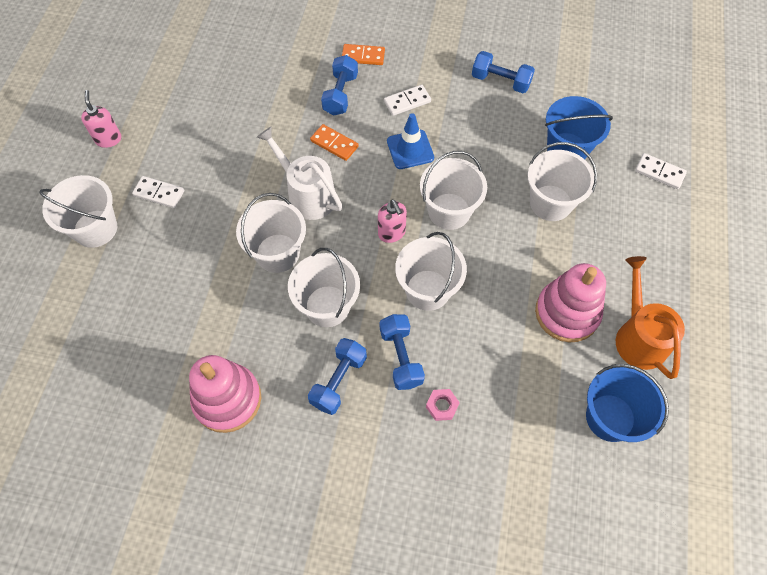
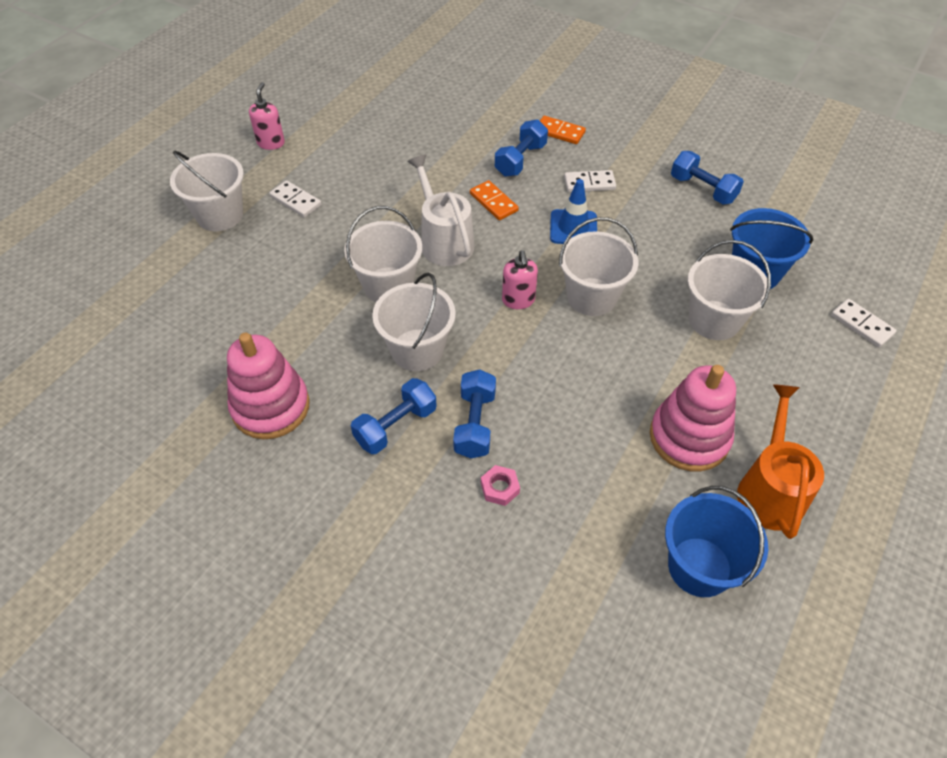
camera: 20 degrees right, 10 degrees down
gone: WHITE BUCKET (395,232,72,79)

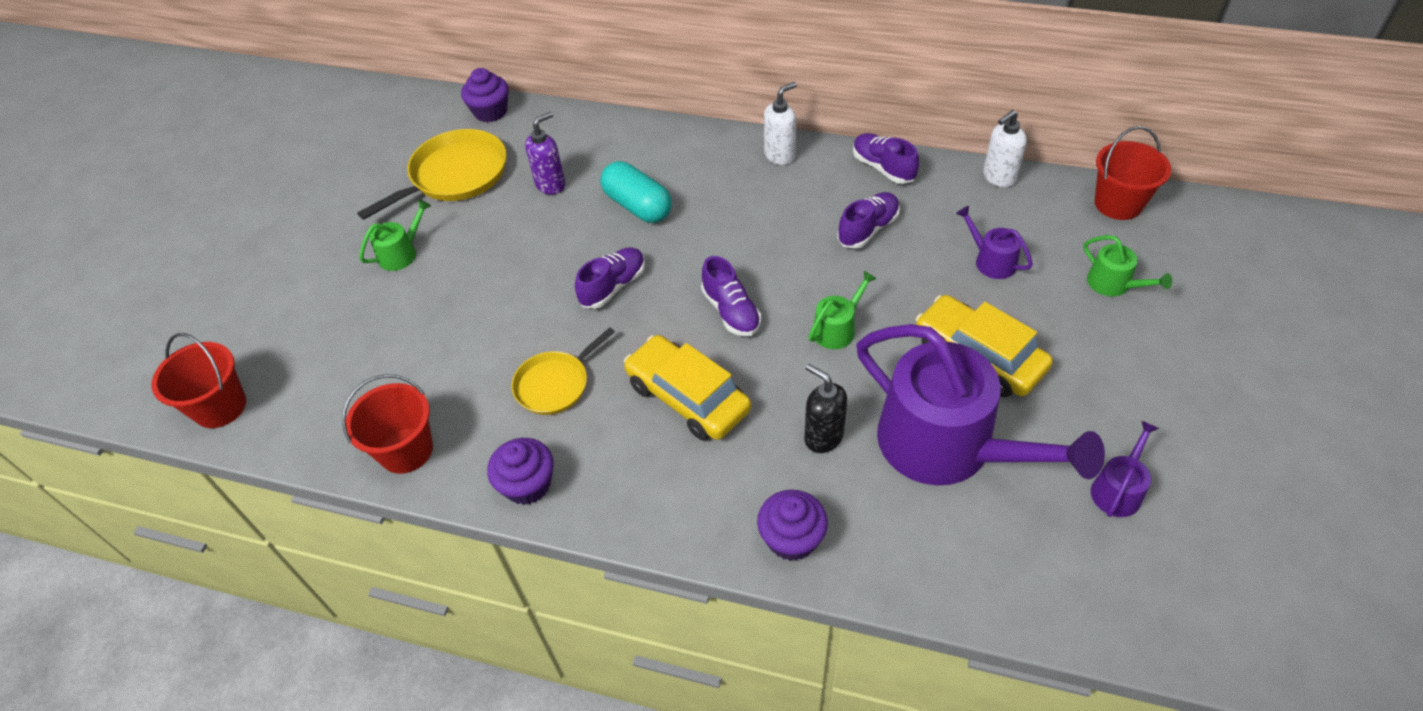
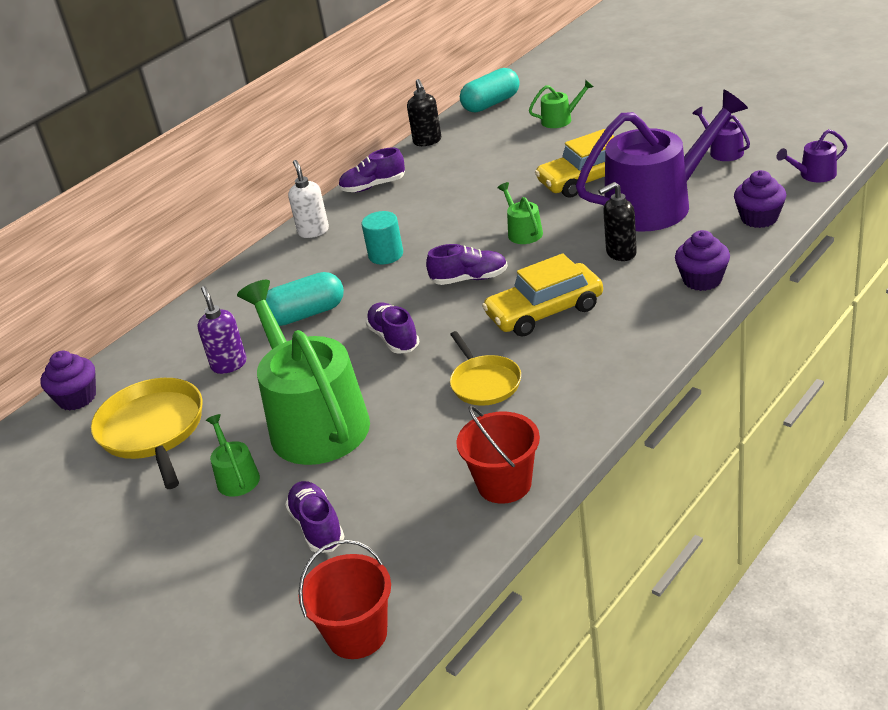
camera: 65 degrees left, 15 degrees down
new: GREEN WATERING CAN (237,280,133,185); TURQUOISE CYLINDER (362,211,41,53)
shifted: PURPLE CUPCAKE (487,438,67,67) to (734,170,52,58); PURPLE SHOE (837,192,63,57) to (285,481,60,72); PURPLE WATERING CAN (956,206,77,73) to (776,129,72,53)
swapped: RED BUCKET (1095,126,76,94) to TURQUOISE CAPSULE (460,68,59,45)
repainted: WHITE SOAP DISPENSER (983,110,44,77) to BLACK SOAP DISPENSER (407,79,34,67)

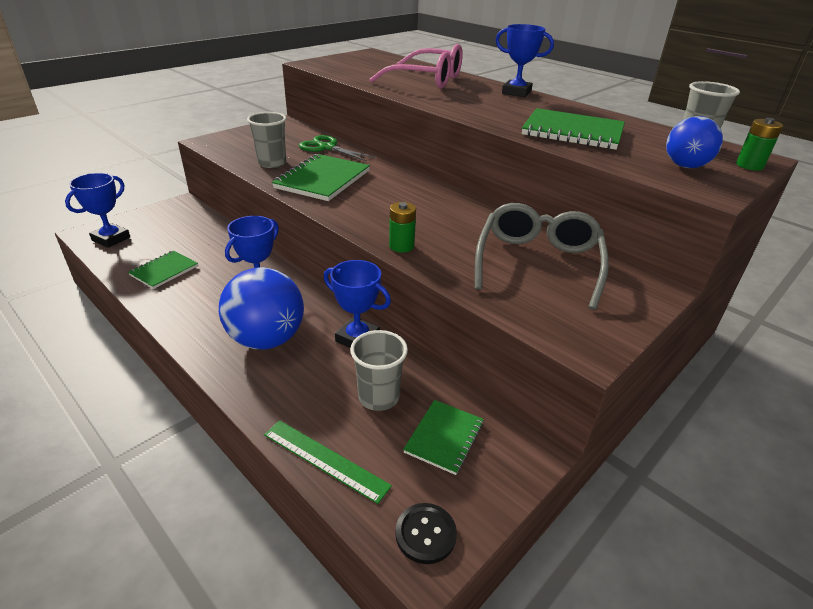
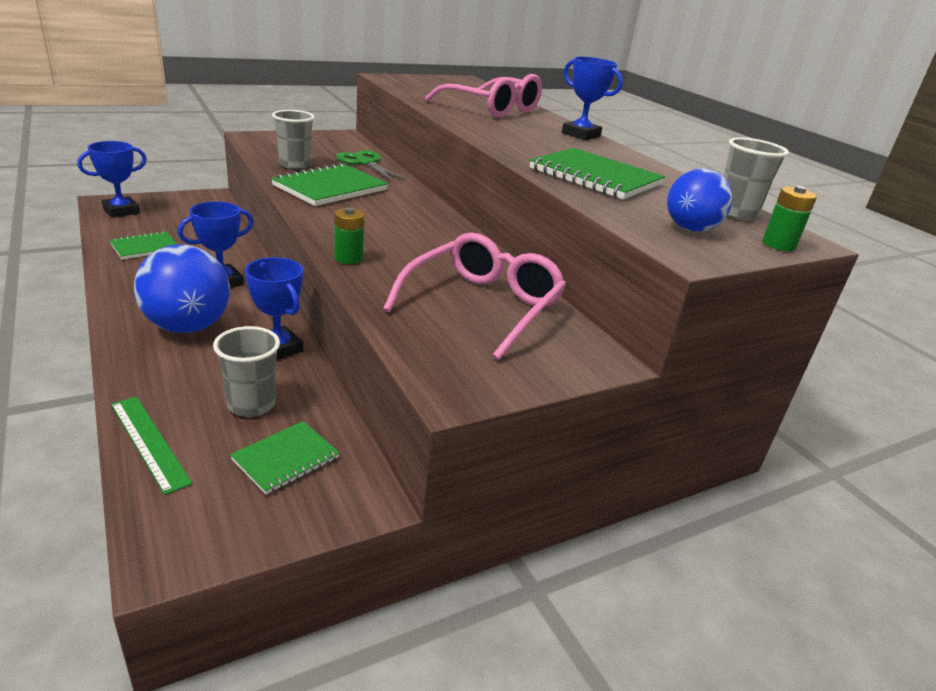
camera: 15 degrees right, 5 degrees down
gone: BLACK BUTTON (395,503,62,61)
repainted: GREY GLASSES (475,203,134,107) to PINK GLASSES (383,233,183,127)

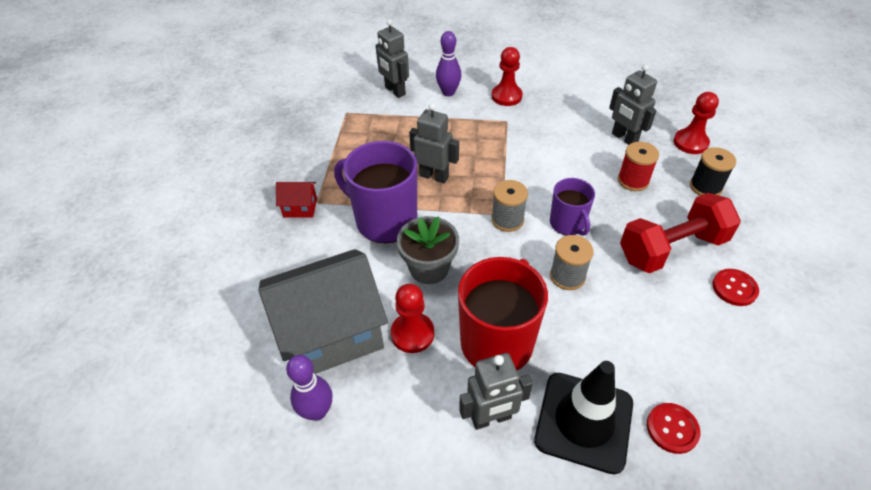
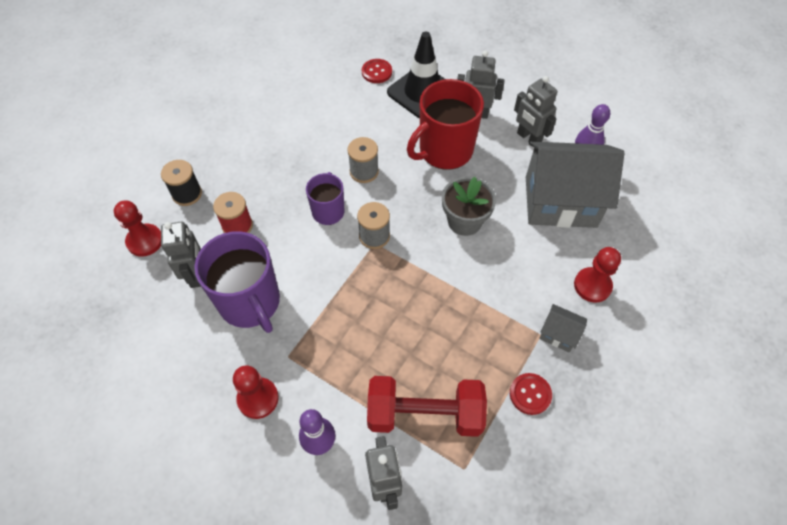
camera: 155 degrees left, 10 degrees up
shifted: PURPLE MUG (334,141,83,102) to (194,231,86,102); RED PAWN (391,284,43,69) to (574,247,47,56); GREY ROBOT (409,103,50,81) to (514,76,43,67); RED DUMBBELL (620,193,121,80) to (367,376,120,61); RED BUTTON (712,269,47,37) to (510,373,42,42)
repainted: RED HOUSE (276,182,41,36) to GREY HOUSE (539,304,48,48)

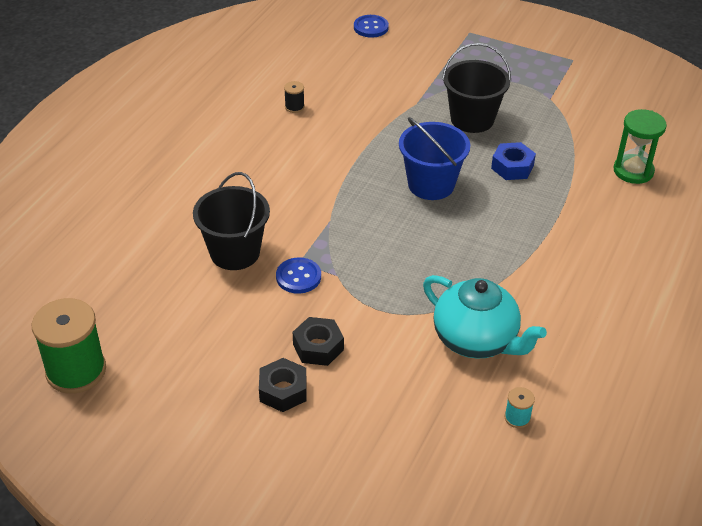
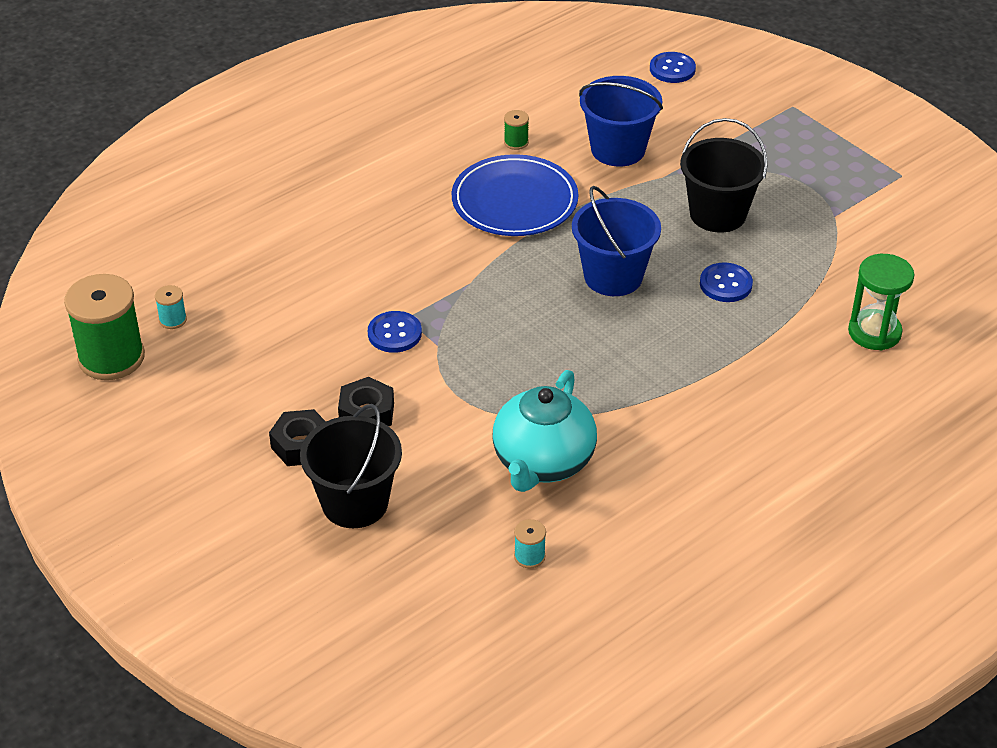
camera: 25 degrees right, 0 degrees up
new: TURQUOISE SPOOL (155,285,32,44); BLUE PLATE (452,154,126,82); BLUE BUCKET (579,76,84,91)
shifted: BLACK BUCKET (193,172,77,98) to (300,404,102,124)
swapped: BLUE NUT (491,142,45,38) to BLUE BUTTON (700,262,53,40)
repainted: BLACK SPOOL (284,81,21,32) to GREEN SPOOL (504,110,25,40)
rotated: TURQUOISE TEAPOT (423,275,124,84) = (492,370,105,122) 45 degrees clockwise

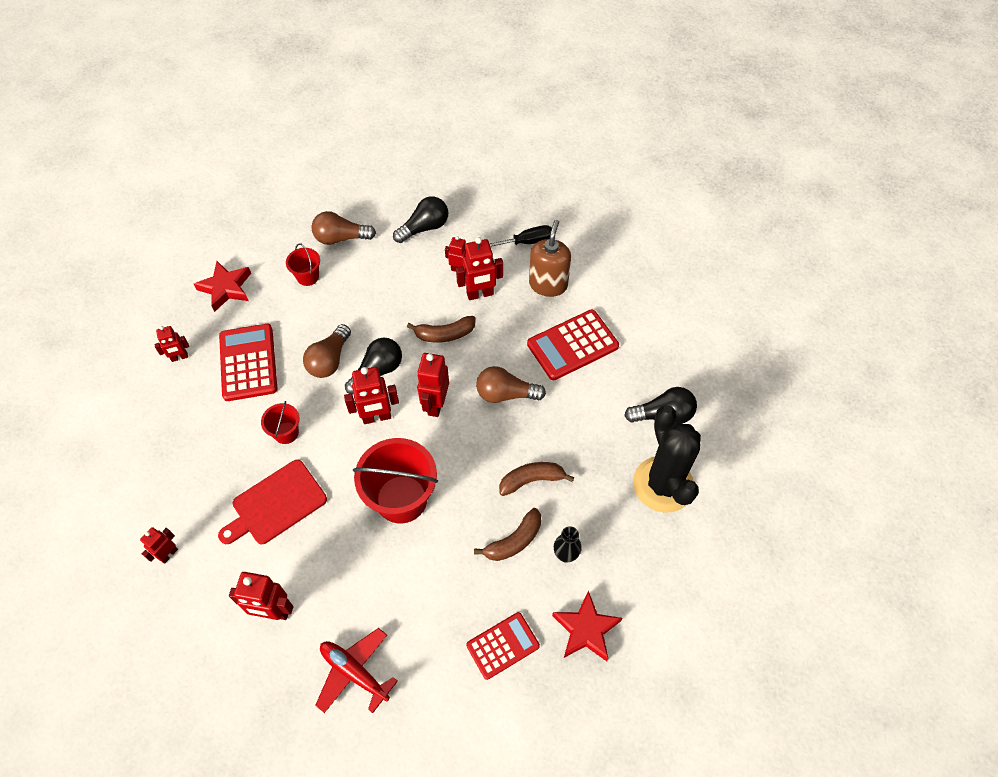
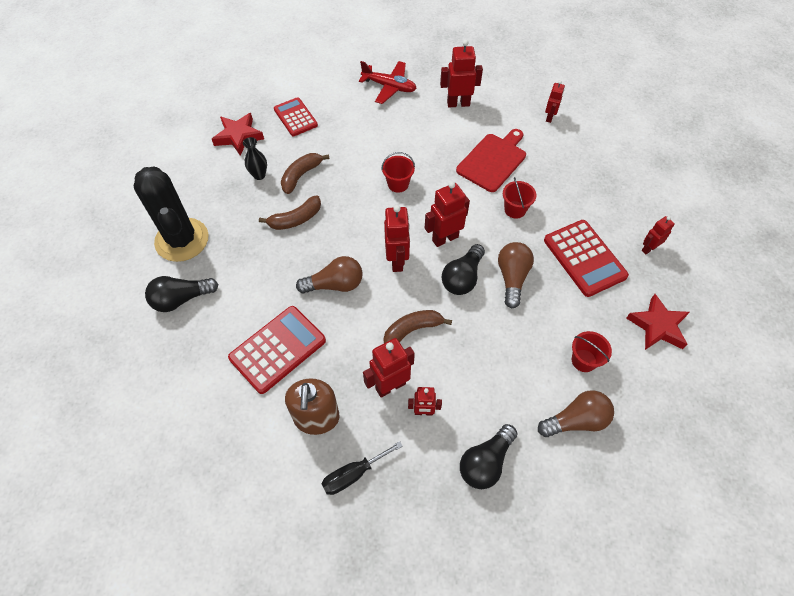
camera: 165 degrees right, 0 degrees up
rotated: RED CALCULATOR (466,612,74,68) = (274,97,44,39) 105 degrees clockwise
scaled: RED BUCKET (353,438,85,86) = (381,152,34,41) x0.50

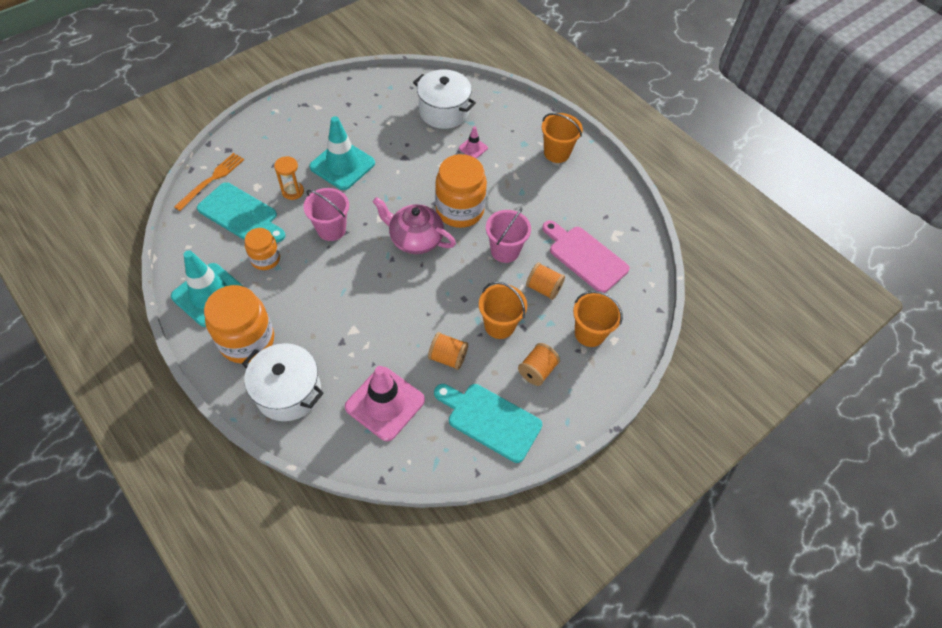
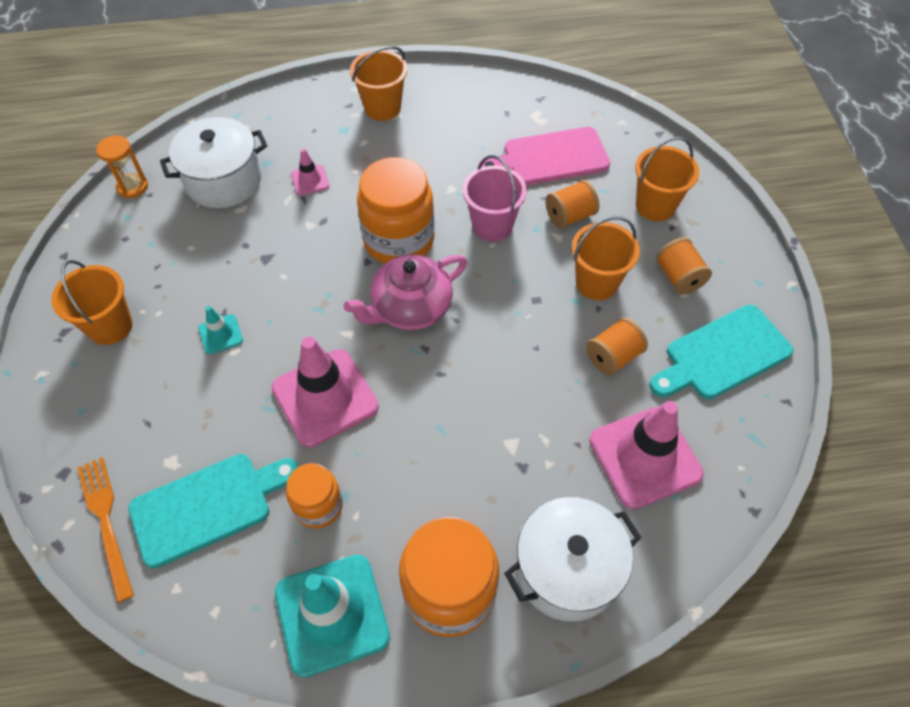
camera: 55 degrees left, 0 degrees up
new: ORANGE BUCKET (52,260,81,85)
shifted: ORANGE HOURGLASS (274,156,30,44) to (96,135,52,63)
swapped: PINK BUCKET (303,188,46,53) to PINK TRAFFIC CONE (271,337,108,110)
scaled: TURQUOISE TRAFFIC CONE (309,116,66,74) = (198,306,45,48) x0.47

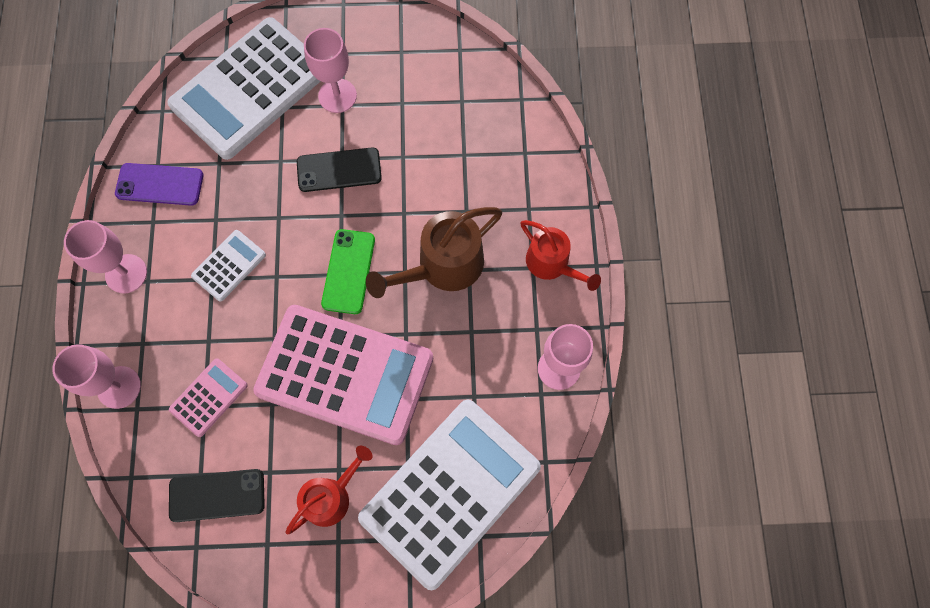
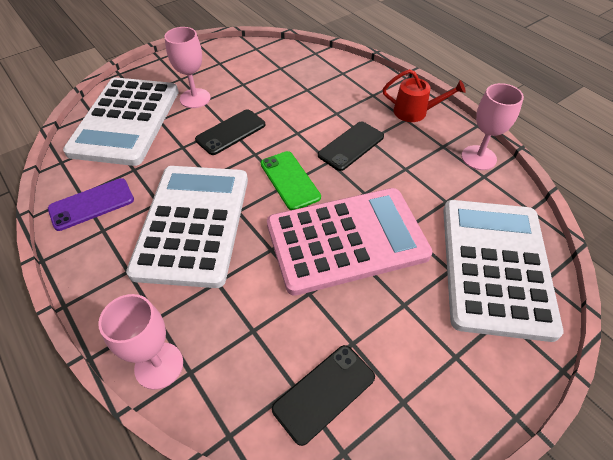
camera: 35 degrees left, 20 degrees down
gone: PINK GOBLET (64,220,83,74); PINK CALCULATOR (169,358,79,79); RED WATERING CAN (286,446,87,88)
swapped: BROWN WATERING CAN (366,207,136,91) to BLACK PHONE (318,121,66,50)
scaled: WHITE CALCULATOR (191,230,75,72) = (126,166,122,122) x2.28

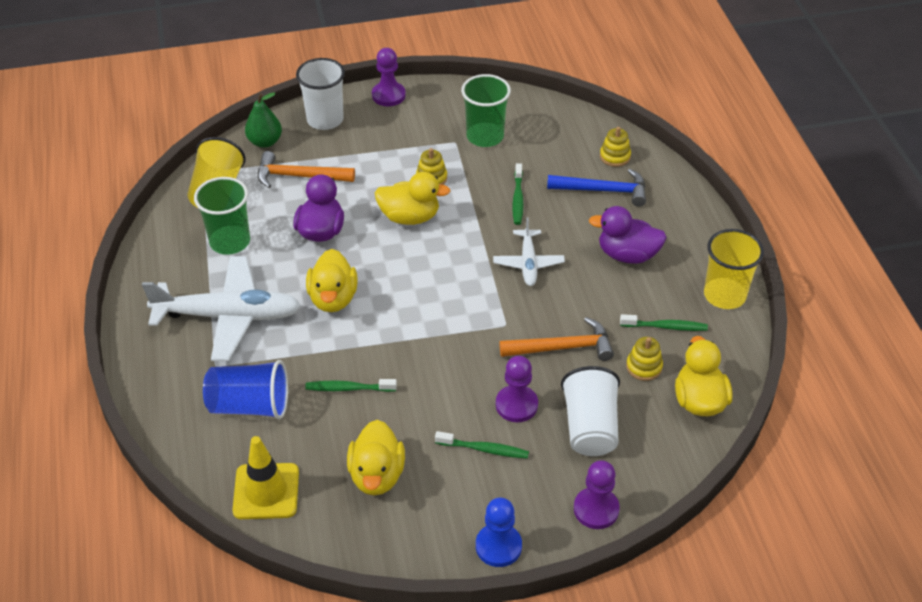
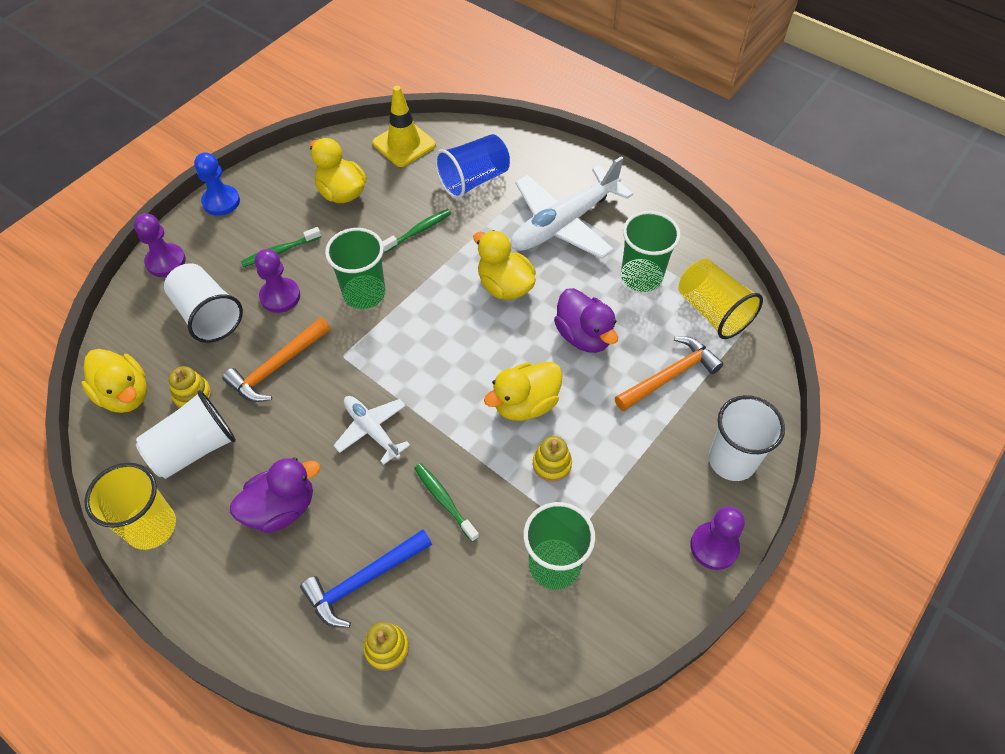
camera: 140 degrees right, 10 degrees up
gone: GREEN PEAR (245,92,37,56)
new: GREEN CUP (325,228,60,81)
swapped: GREEN TOOTHBRUSH (620,314,88,17) to WHITE CUP (136,390,100,89)

